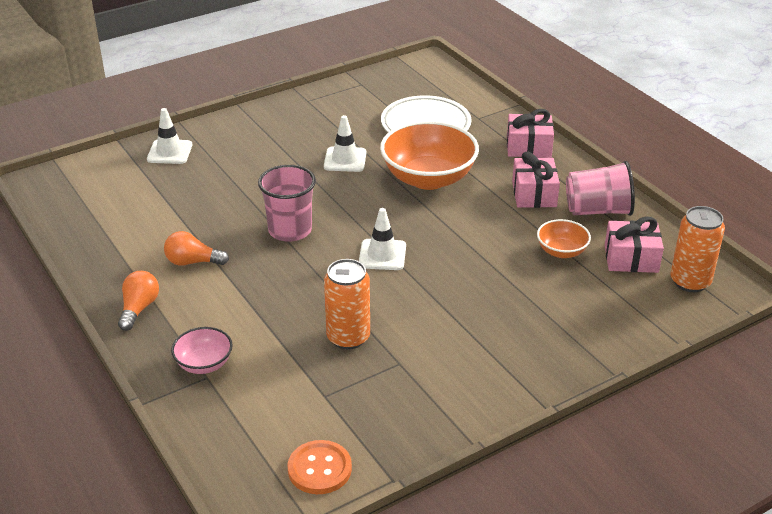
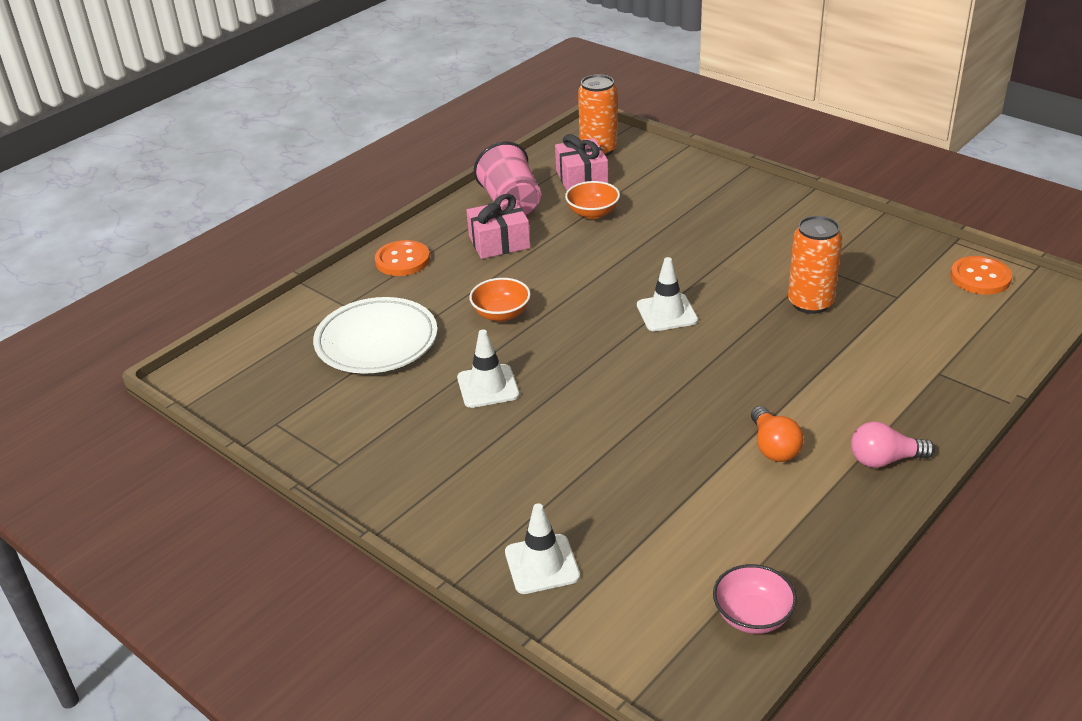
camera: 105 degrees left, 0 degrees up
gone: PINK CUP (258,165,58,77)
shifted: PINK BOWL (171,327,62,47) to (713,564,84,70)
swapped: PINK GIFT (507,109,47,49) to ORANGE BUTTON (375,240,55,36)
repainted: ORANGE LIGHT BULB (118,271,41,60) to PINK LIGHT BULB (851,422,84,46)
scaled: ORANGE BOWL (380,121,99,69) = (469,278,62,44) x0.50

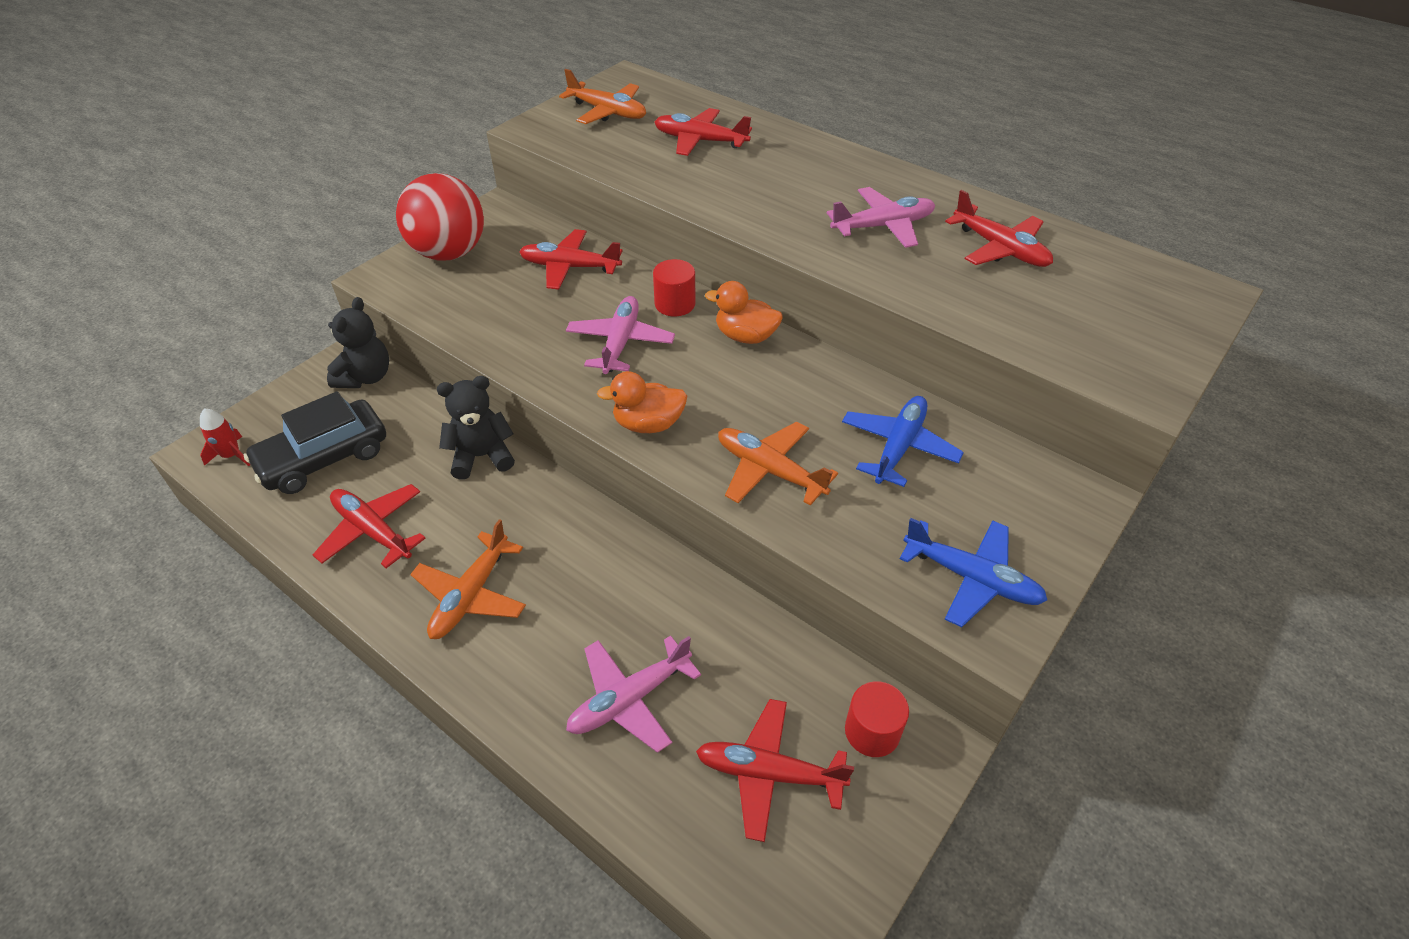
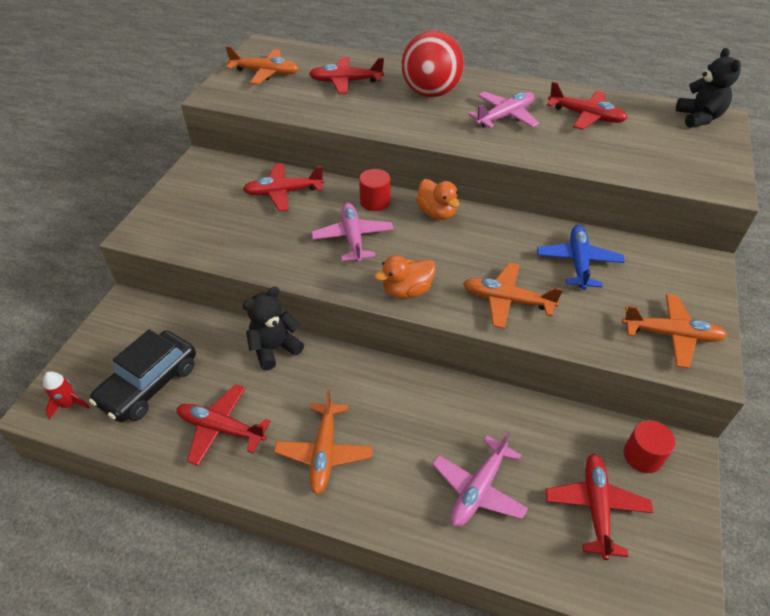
camera: 20 degrees left, 0 degrees up
shifted: BLACK TEDDY BEAR (327,297,62,91) to (676,48,65,80); RED BALL (396,173,88,88) to (402,31,62,66)
repainted: BLUE PLANE (900,518,147,109) to ORANGE PLANE (622,294,105,74)
rotated: RED PLANE (696,699,158,143) = (546,453,107,107) 105 degrees clockwise; ORANGE DUCK (705,281,78,63) = (416,179,44,41) 120 degrees counterclockwise

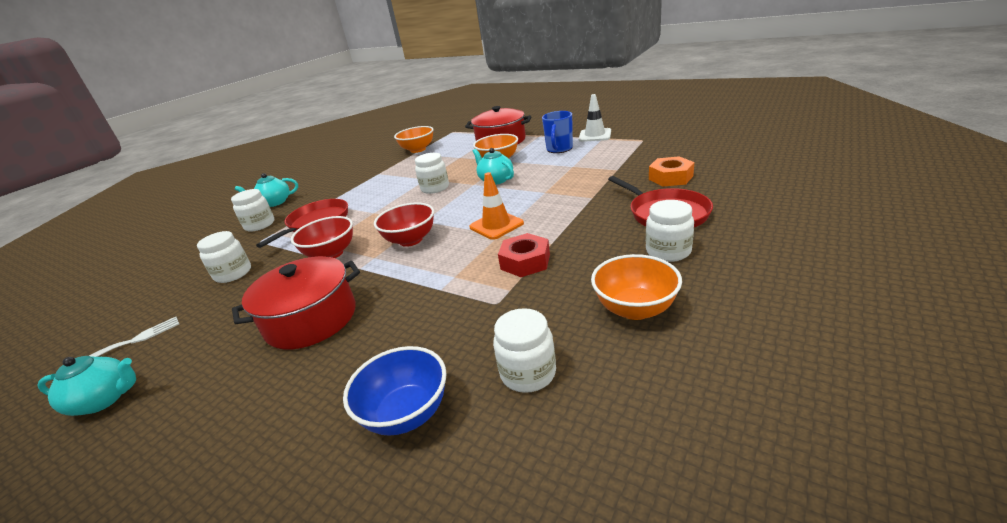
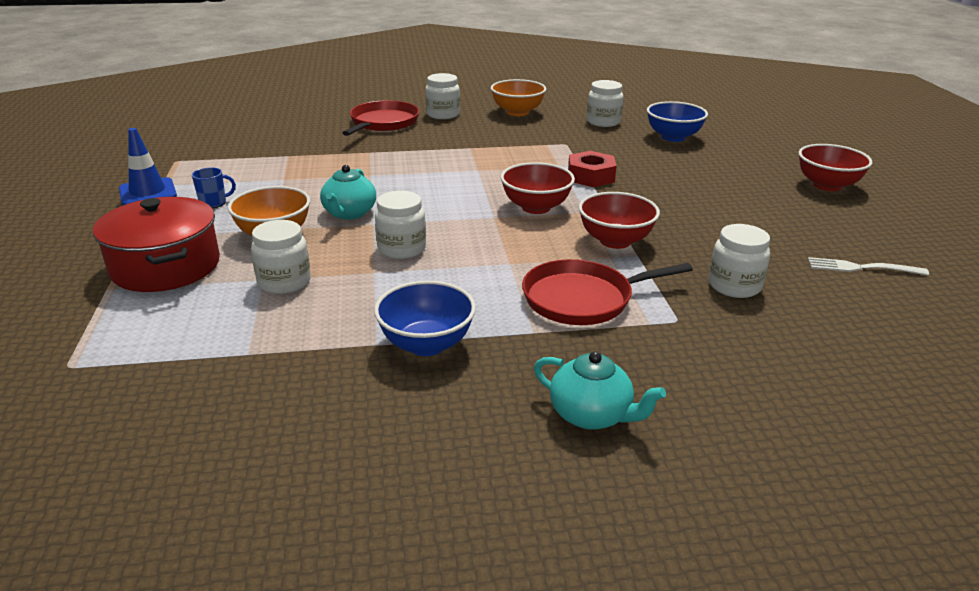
camera: 135 degrees left, 0 degrees up
gone: TURQUOISE TEAPOT (37,356,99,60); RED POT (232,256,128,94); ORANGE BOWL (394,126,40,27); ORANGE TRAFFIC CONE (469,172,55,68); ORANGE NUT (649,156,45,30)
new: BLUE BOWL (374,281,102,75); RED BOWL (798,144,75,47)
shifted: WHITE JAR (231,189,43,43) to (251,220,60,74); RED NUT (498,233,52,44) to (568,151,48,36)
repainted: WHITE TRAFFIC CONE (579,94,32,48) to BLUE TRAFFIC CONE (119,128,58,77)
scaled: BLUE MUG (542,111,31,42) = (192,167,44,41) x0.59

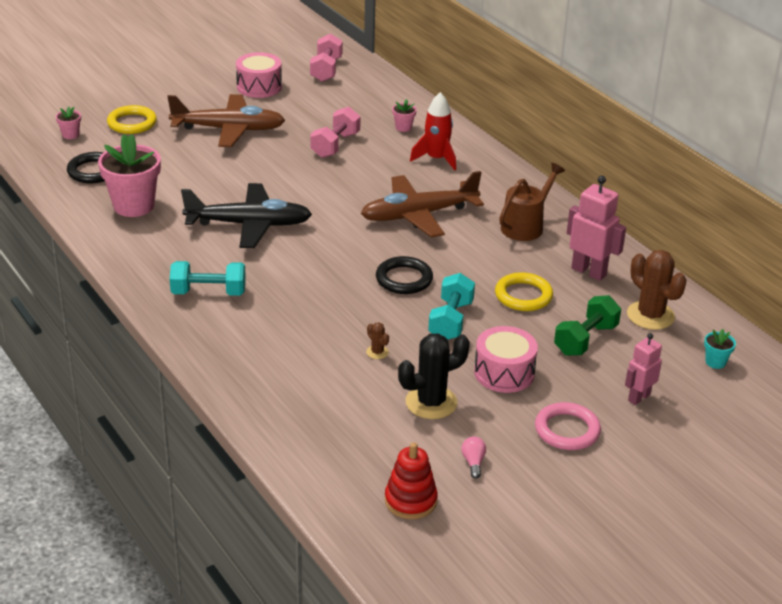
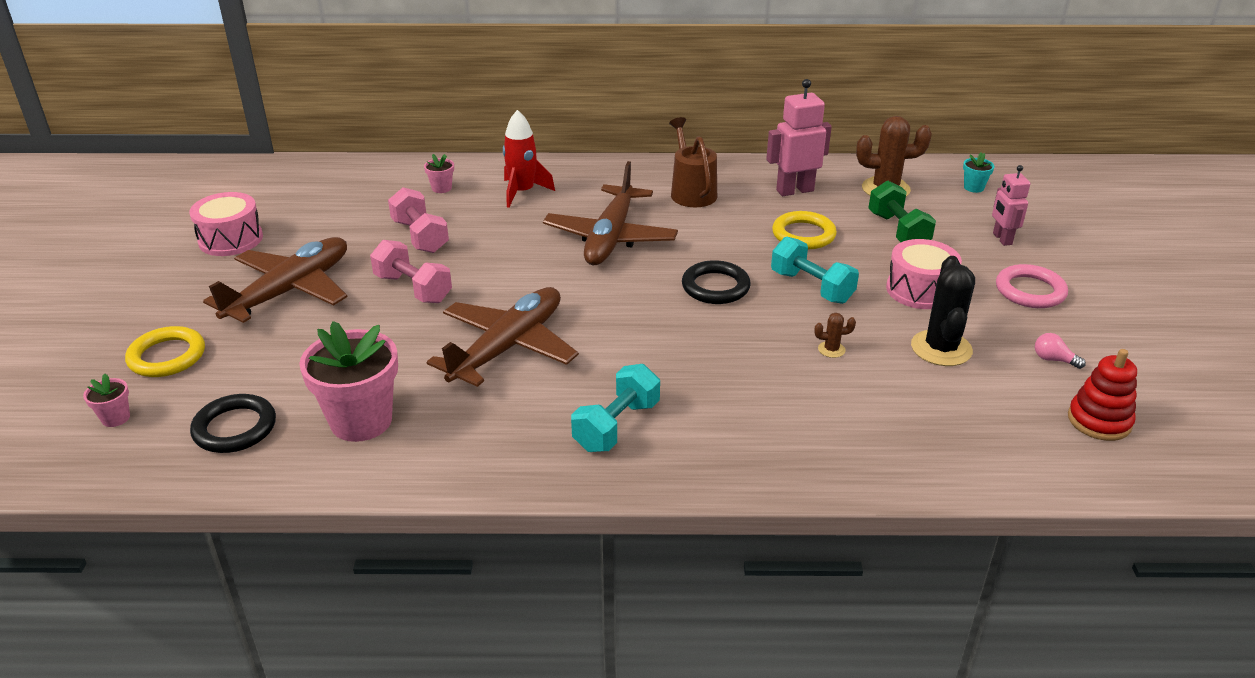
camera: 55 degrees left, 0 degrees up
shifted: PINK DUMBBELL (310,34,33,48) to (370,240,82,63)
repainted: BLACK PLANE (181,183,131,65) to BROWN PLANE (427,287,152,100)

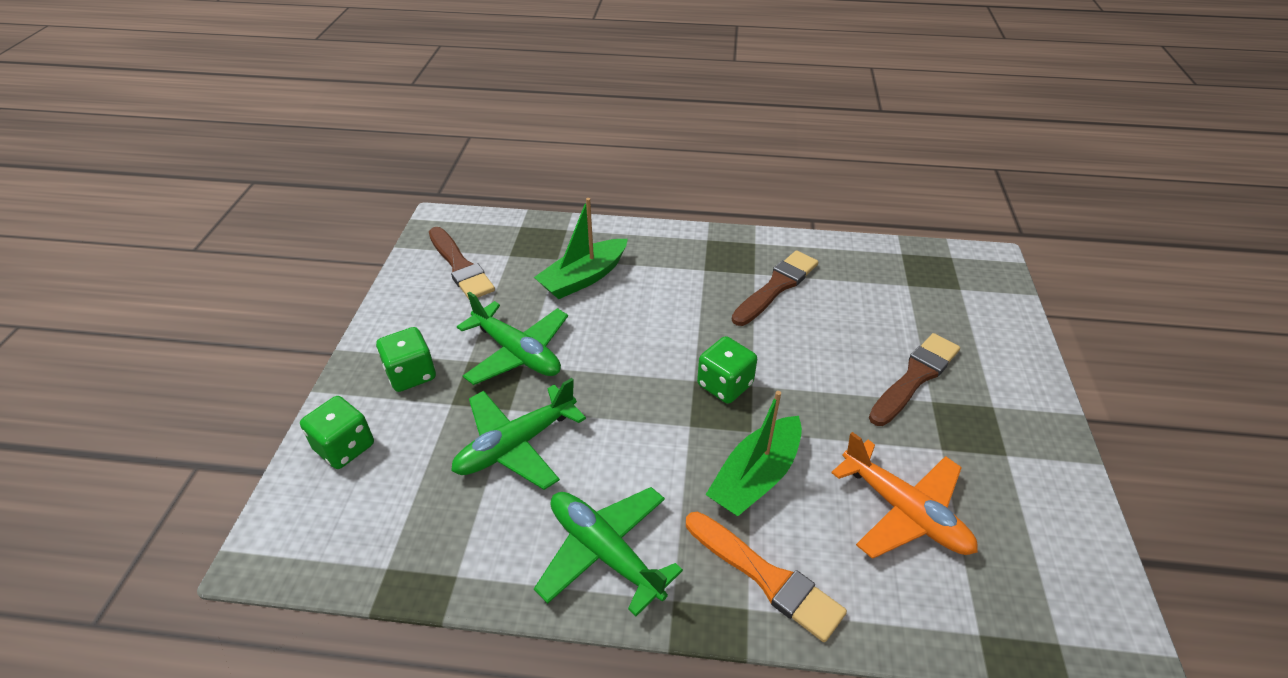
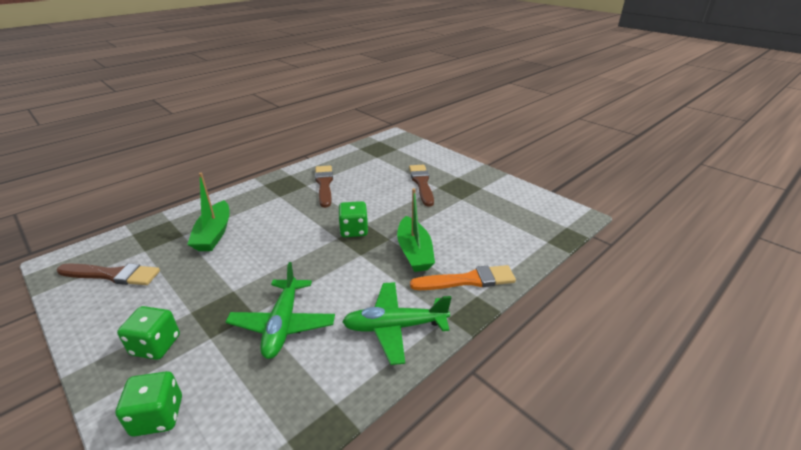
camera: 50 degrees left, 10 degrees down
gone: GREEN PLANE (457,292,111,93); ORANGE PLANE (831,432,147,127)

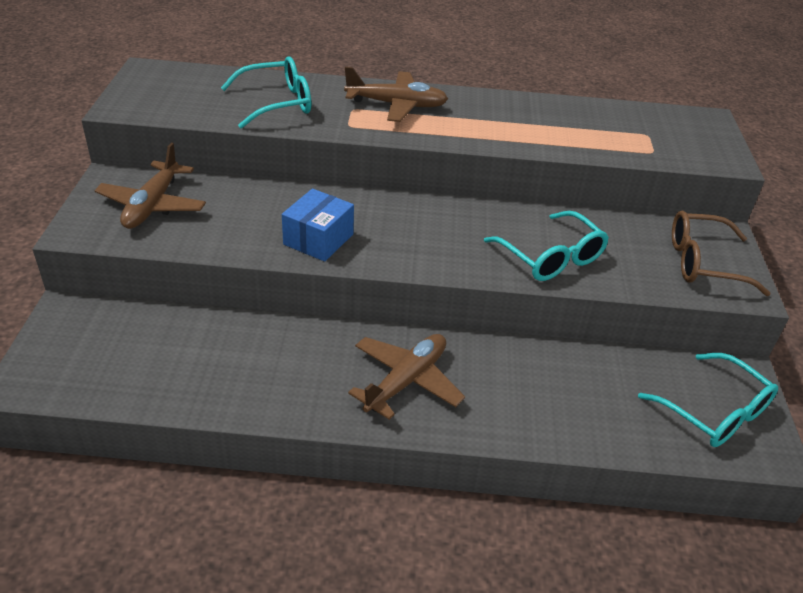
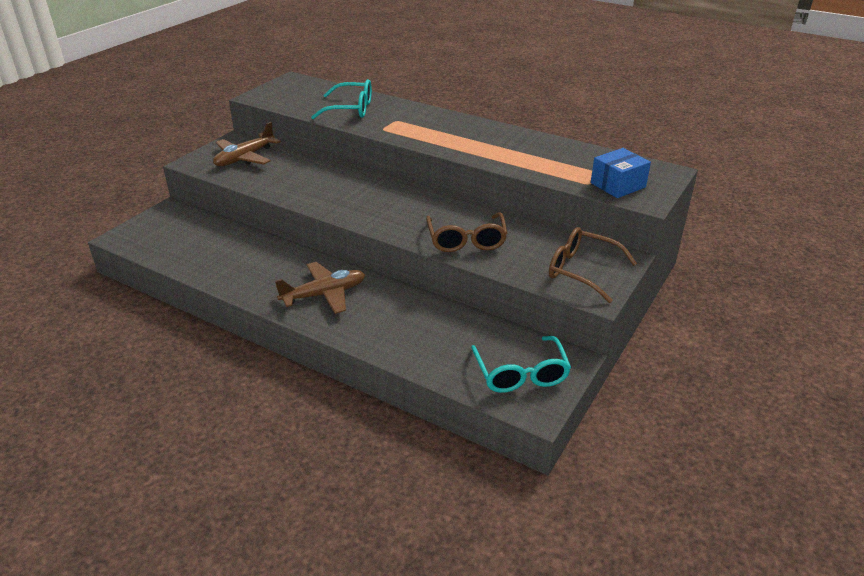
camera: 30 degrees right, 5 degrees down
gone: BROWN PLANE (344,66,104,56)
shifted: BLUE BOX (282,189,72,72) to (591,148,60,50)
repainted: TURQUOISE GLASSES (484,211,125,70) to BROWN GLASSES (426,212,81,40)

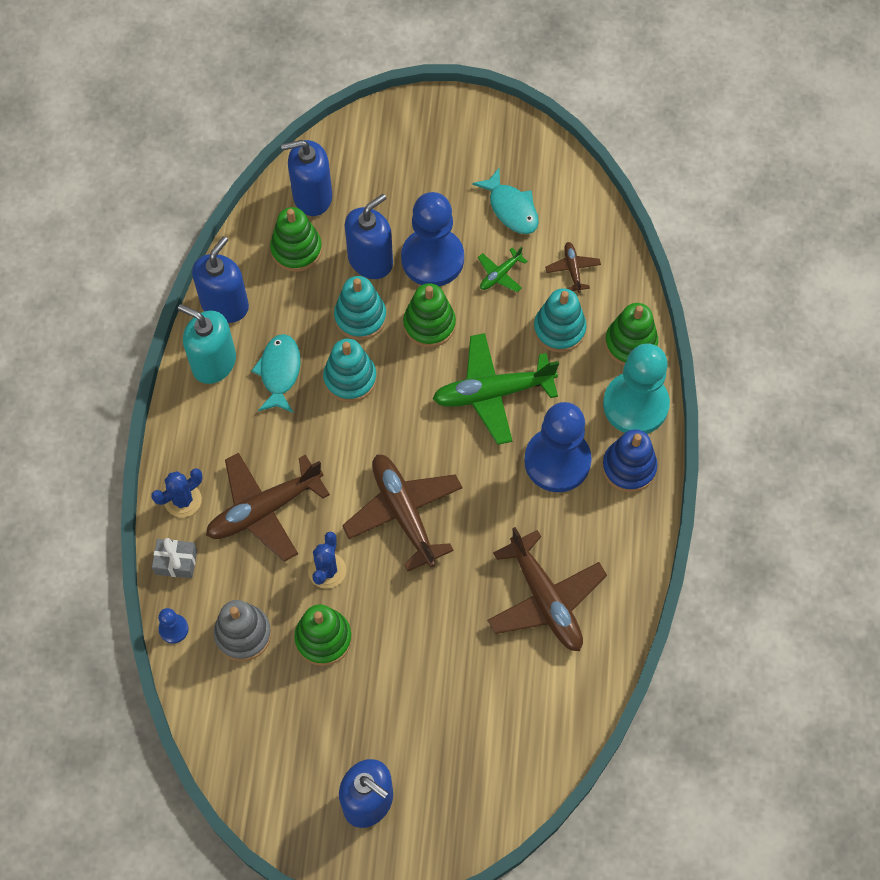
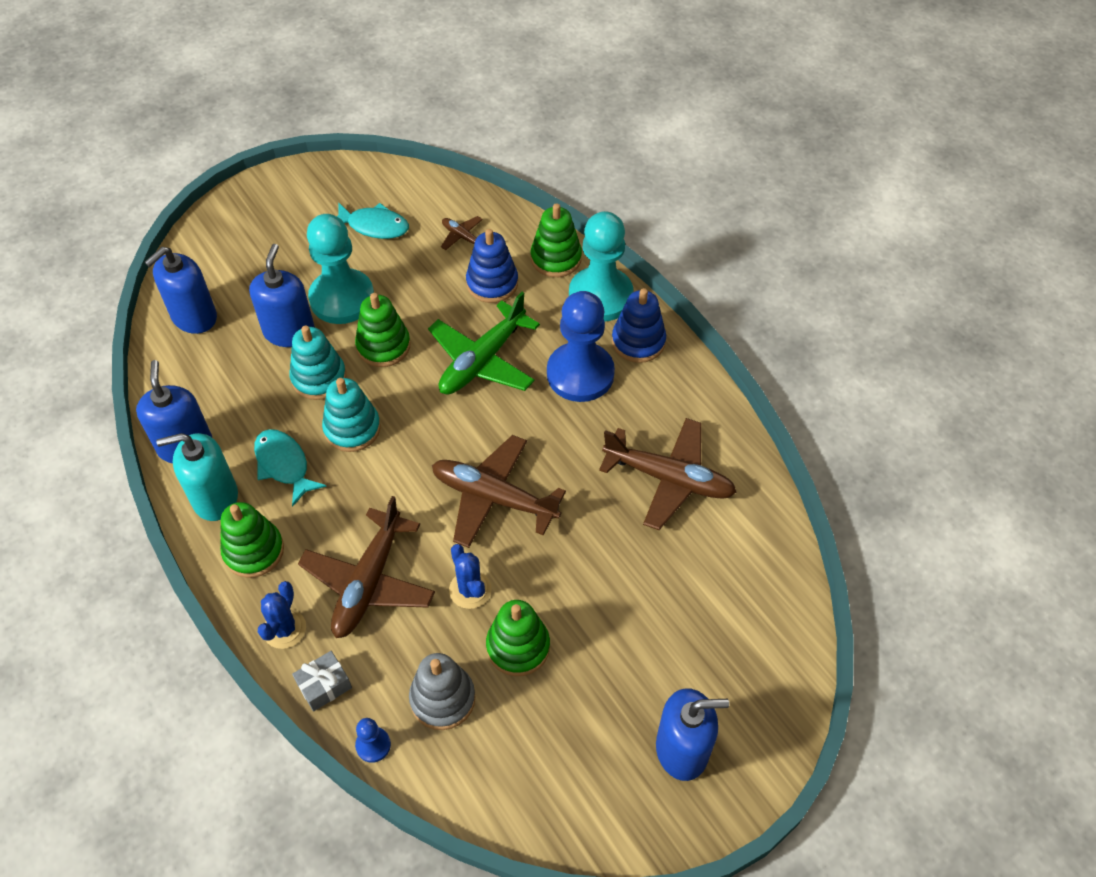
camera: 40 degrees left, 10 degrees down
gone: GREEN PLANE (478,247,50,45)
shifted: GREEN STACKING TOY (270,207,52,65) to (220,502,64,76)
repainted: BLUE PAWN (401,192,63,94) to TURQUOISE PAWN (307,214,67,110); TURQUOISE STACKING TOY (534,288,53,65) to BLUE STACKING TOY (466,229,52,74)

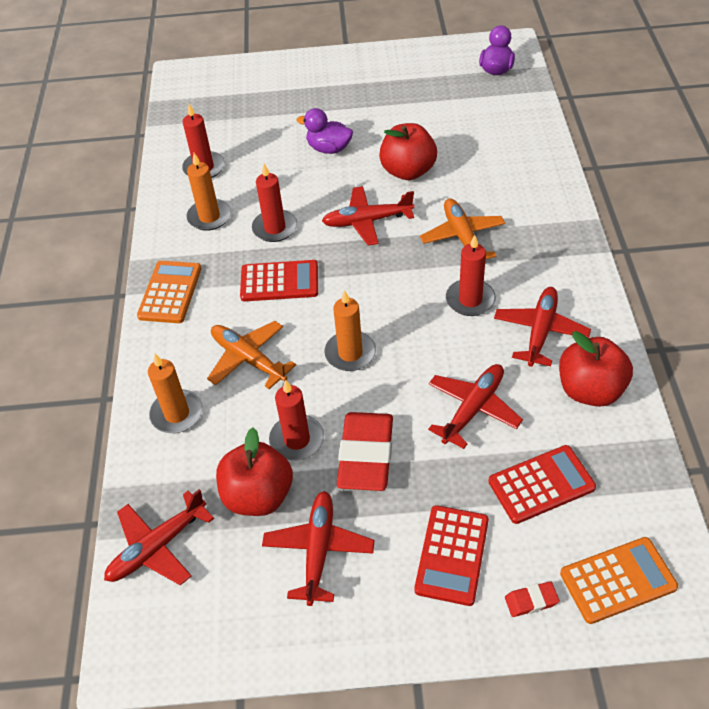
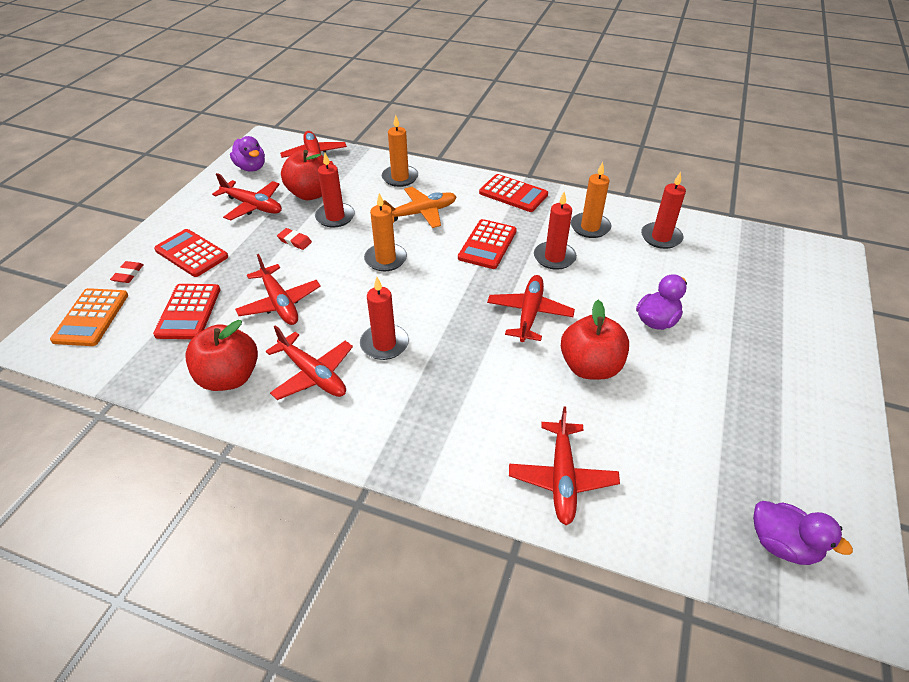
camera: 110 degrees right, 5 degrees down
gone: ORANGE PLANE (420,198,85,61)
new: PURPLE DUCK (230,136,35,36); RED PLANE (509,407,111,119)
repainted: ORANGE CALCULATOR (137,261,64,62) to RED CALCULATOR (479,174,69,38)
scaled: RED ERASER (337,412,56,79) = (277,228,35,22) x0.44

